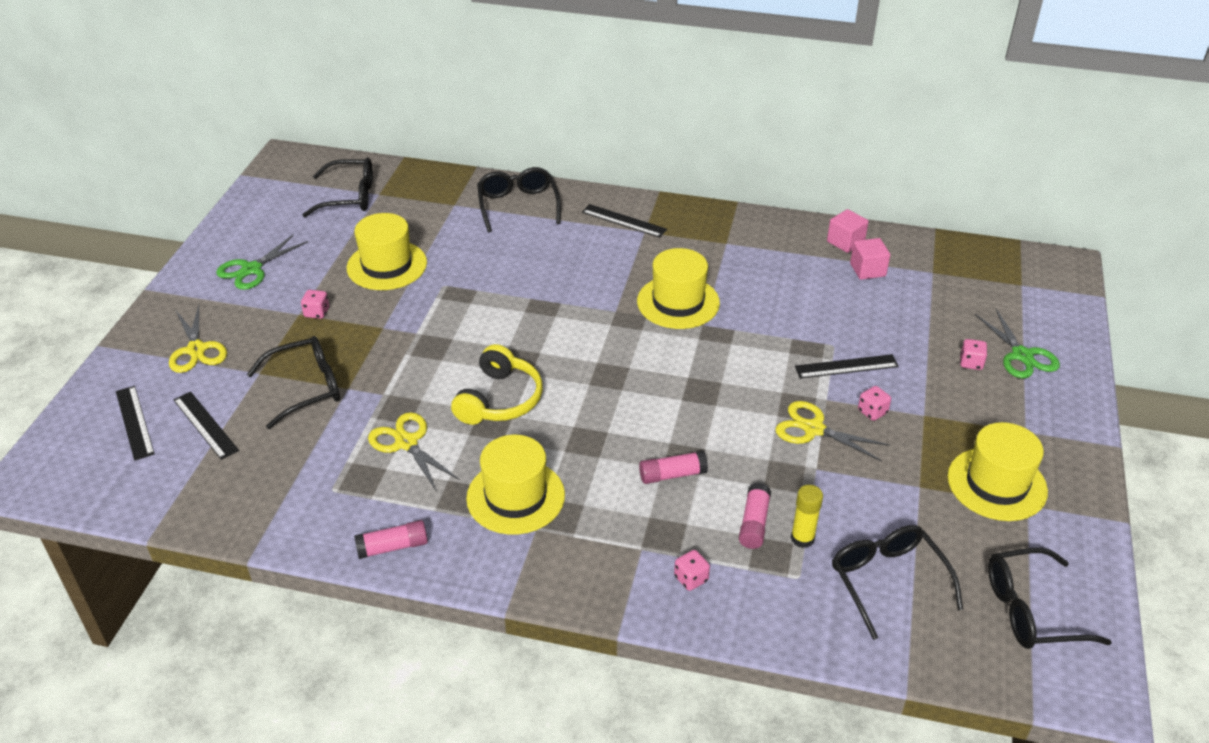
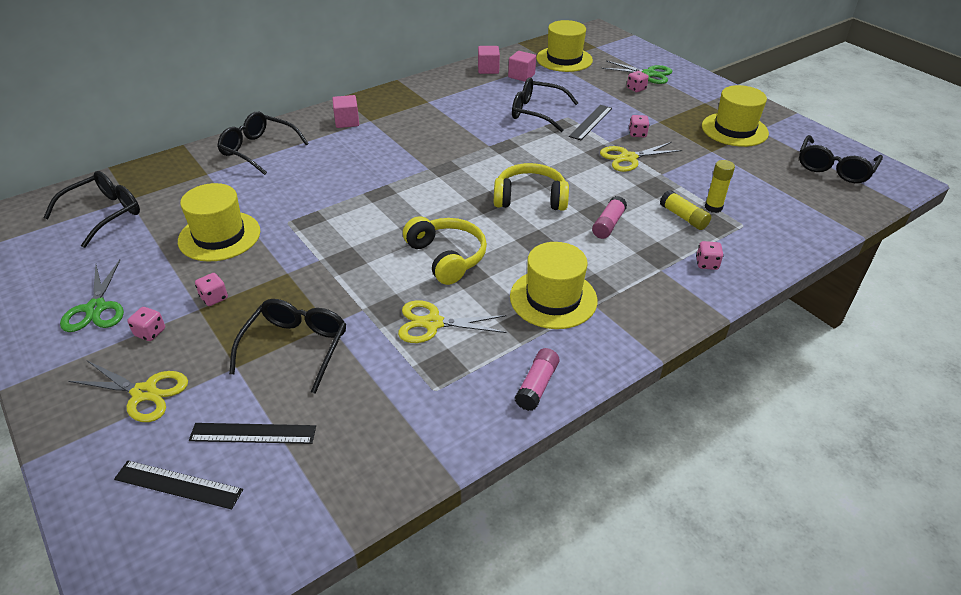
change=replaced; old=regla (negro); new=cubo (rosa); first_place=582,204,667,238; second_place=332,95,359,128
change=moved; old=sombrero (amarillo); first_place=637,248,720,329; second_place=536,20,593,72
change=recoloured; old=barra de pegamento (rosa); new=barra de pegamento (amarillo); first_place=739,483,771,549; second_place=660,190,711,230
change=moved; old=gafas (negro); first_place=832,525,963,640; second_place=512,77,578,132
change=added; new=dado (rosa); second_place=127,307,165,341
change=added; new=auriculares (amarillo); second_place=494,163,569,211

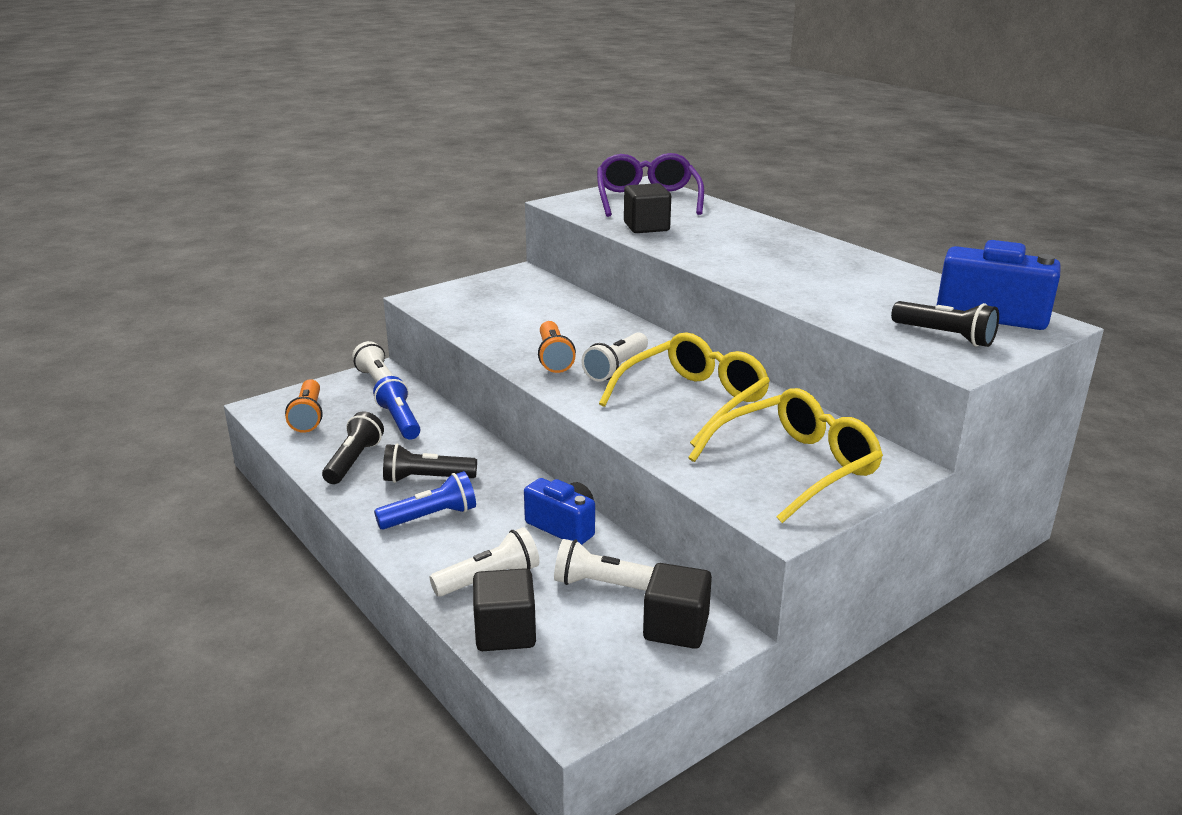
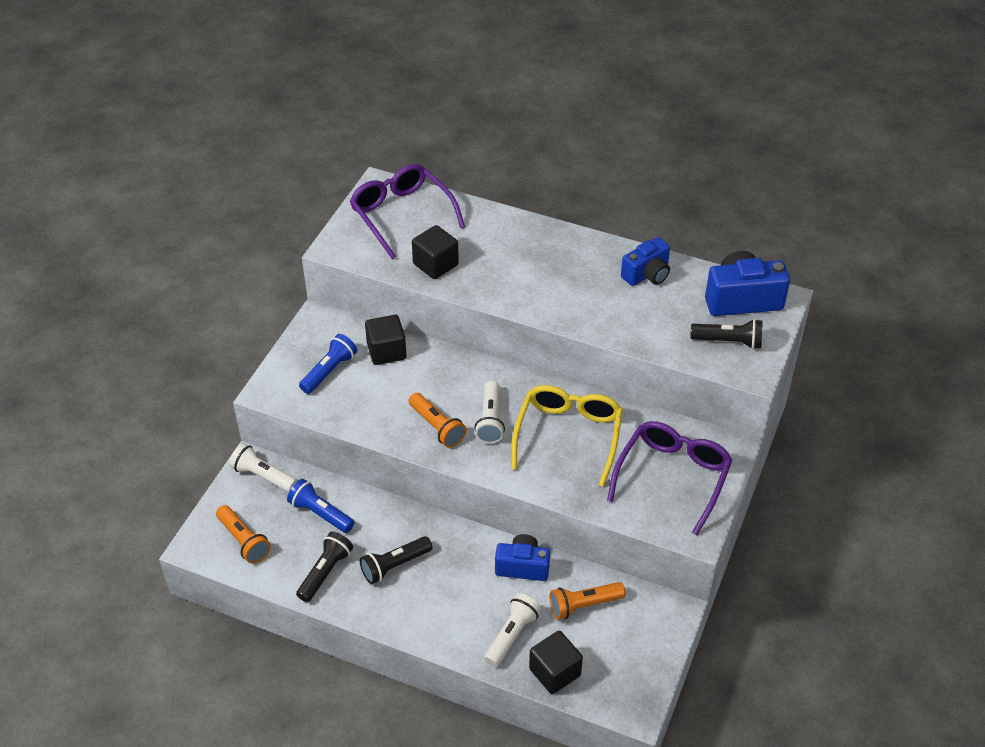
change=turned; old=lámpara de mano (negro); first_place=322,412,384,484; second_place=296,532,353,602; degrees=45
change=moved; old=lámpara de mano (azul); first_place=374,471,476,530; second_place=299,334,357,394
change=recoloured; old=lámpara de mano (blanco); new=lámpara de mano (naranja); first_place=554,539,654,591; second_place=550,582,626,620
change=moved; old=cubo (negro); first_place=643,563,712,649; second_place=365,315,406,365
change=recoloured; old=gafas (amarillo); new=gafas (morado); first_place=688,388,883,523; second_place=607,421,733,535
change=added; new=cámara (azul); second_place=621,237,670,286

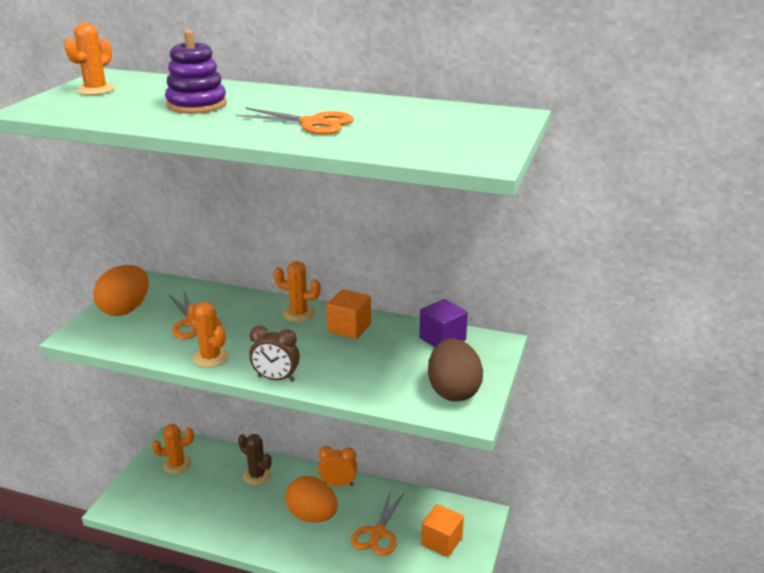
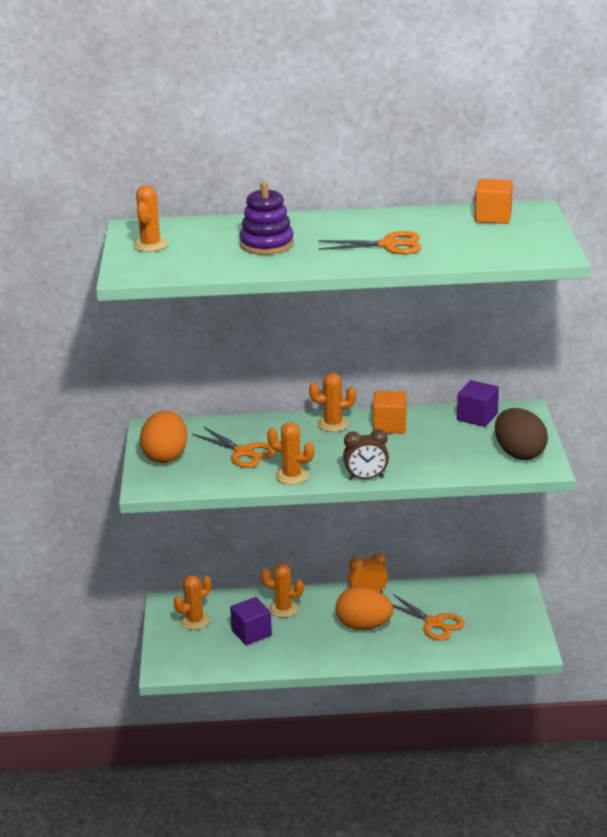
change=recoloured; old=cactus (marrón); new=cactus (naranja); first_place=238,434,272,485; second_place=261,563,304,618
change=turned; old=tijeras (naranja); first_place=351,490,405,556; second_place=392,594,465,640; degrees=-45
change=moved; old=cubo (naranja); first_place=421,504,464,557; second_place=475,179,513,224
change=added; new=cubo (morado); second_place=230,597,272,645

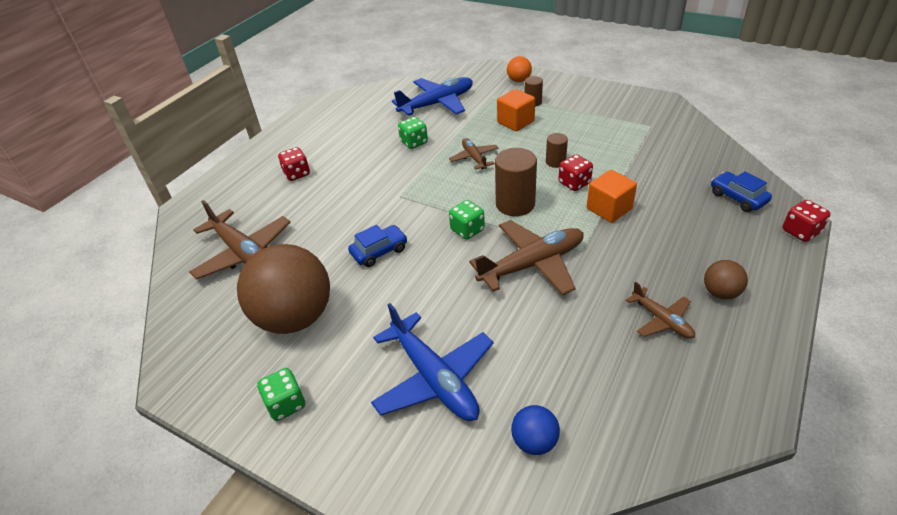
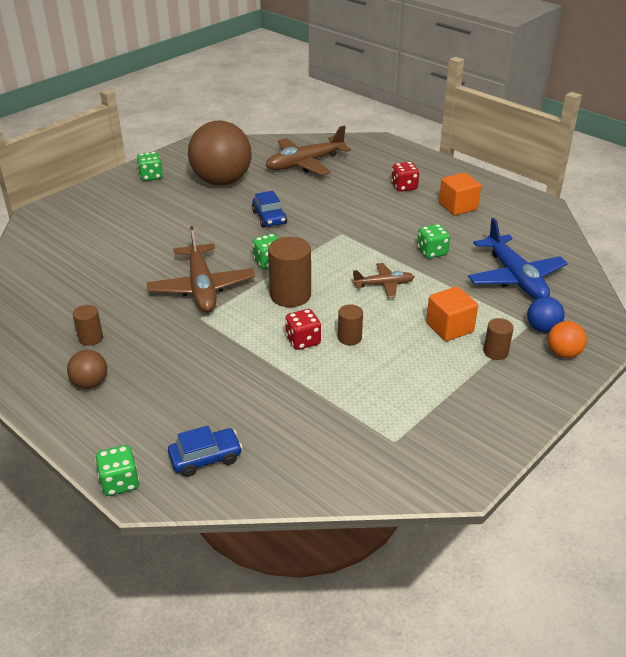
change=removed; old=avión (azul); first_place=371,303,494,421
change=moved; old=pelota (azul); first_place=511,405,560,455; second_place=527,297,565,333
change=moved; old=cubo (naranja); first_place=587,170,637,223; second_place=439,172,481,215
change=replaced; old=avión (marrón); new=cilindro (marrón); first_place=626,281,695,339; second_place=73,305,103,346
change=recoloured; old=dado (rojo); new=dado (verde); first_place=783,200,830,242; second_place=95,445,139,496

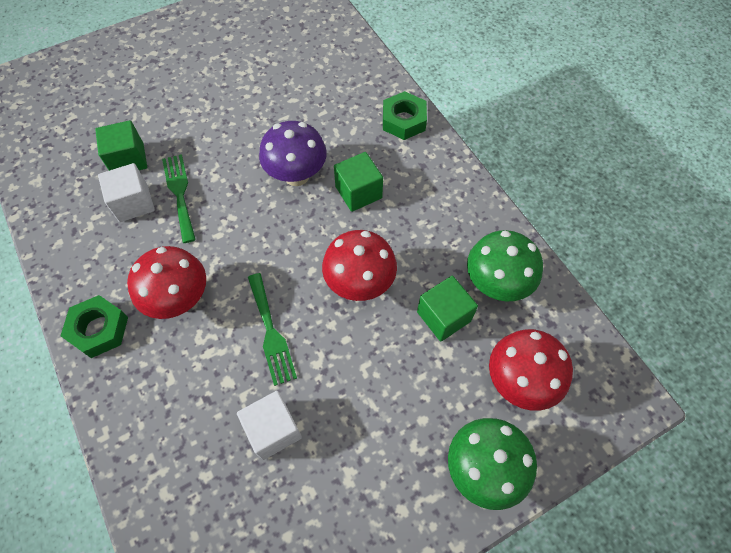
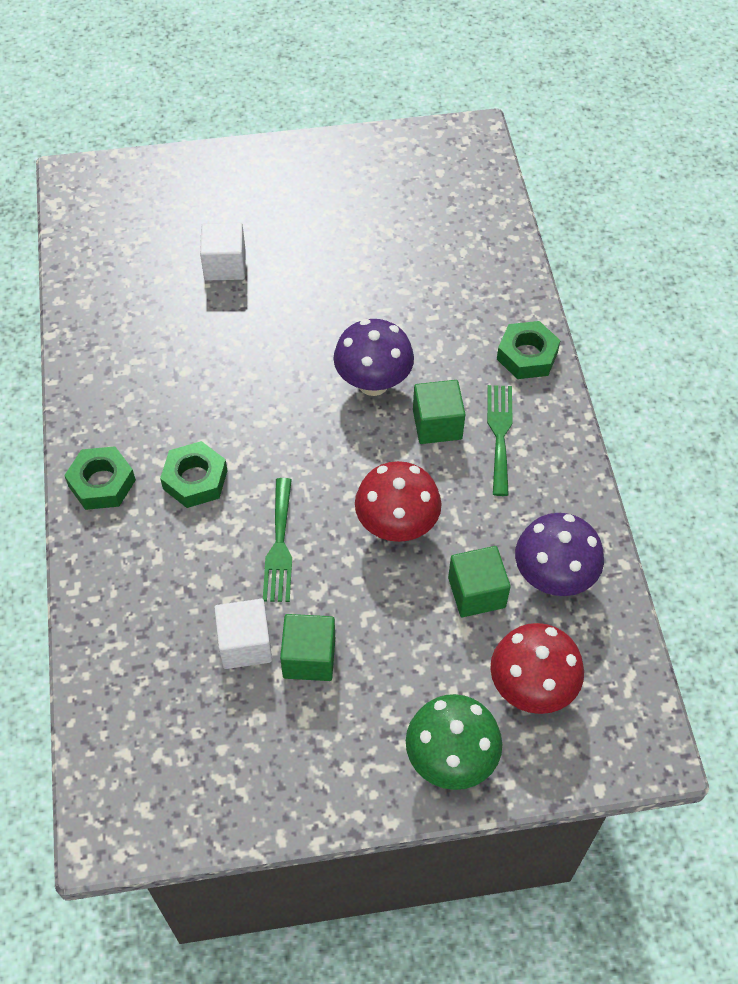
change=moved; old=cubo (verde); first_place=95,120,147,171; second_place=280,614,335,681
change=moved; old=cubo (blanco); first_place=98,163,155,222; second_place=200,222,246,281
change=replaced; old=seta (rojo); new=tuerca (verde); first_place=127,246,206,319; second_place=160,441,228,508
change=moved; old=tenedor (verde); first_place=162,154,196,243; second_place=487,385,513,496
change=recoloured; old=seta (verde); new=seta (morado); first_place=467,230,543,302; second_place=515,513,604,596

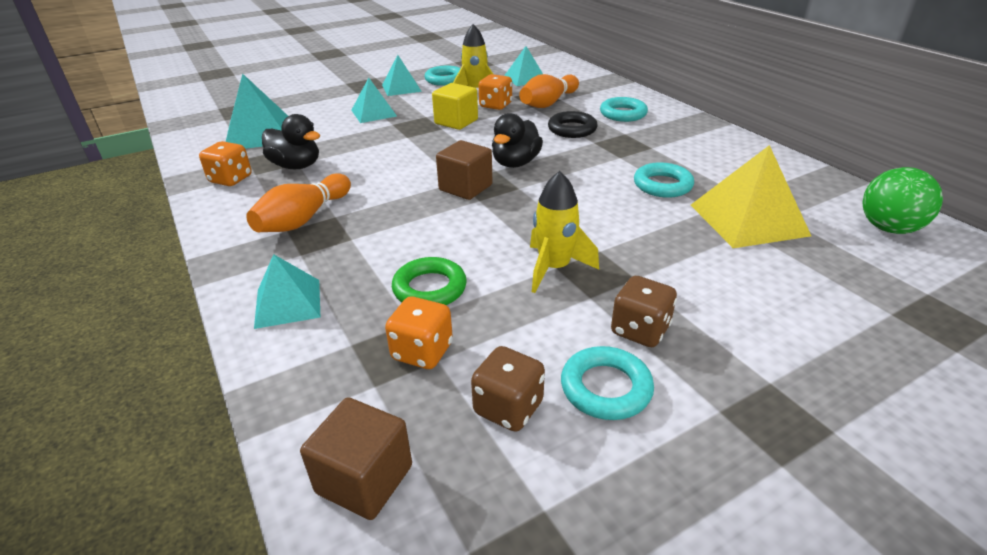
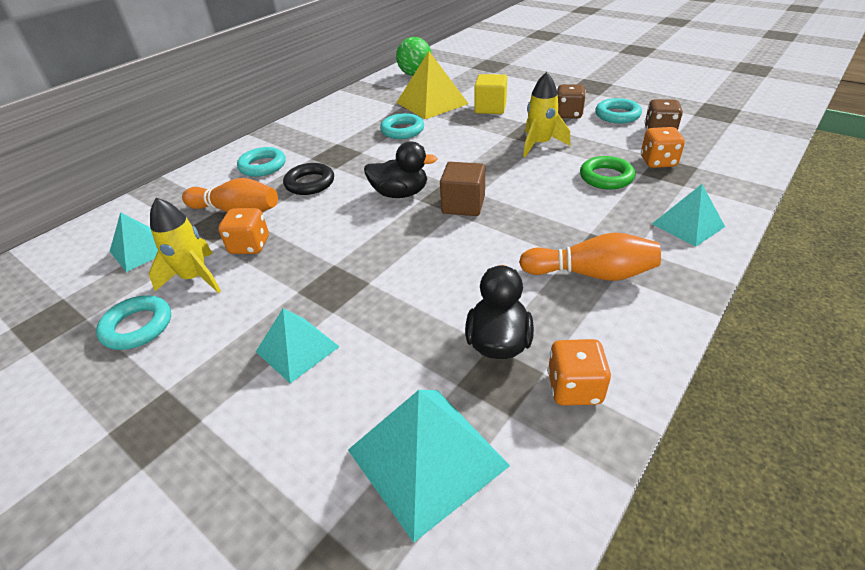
change=removed; old=cubo (marrón); first_place=300,397,412,520
change=removed; old=pirámide (turquesa); first_place=382,55,422,96
change=moved; old=cubo (amarillo); first_place=432,83,478,130; second_place=474,74,507,114

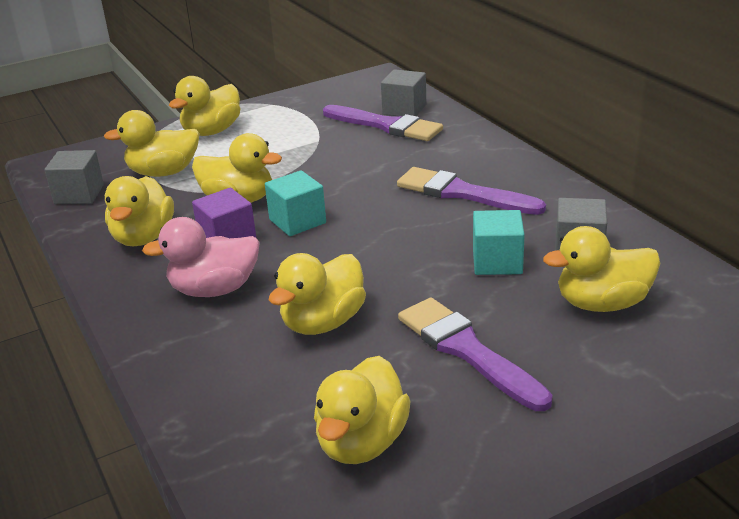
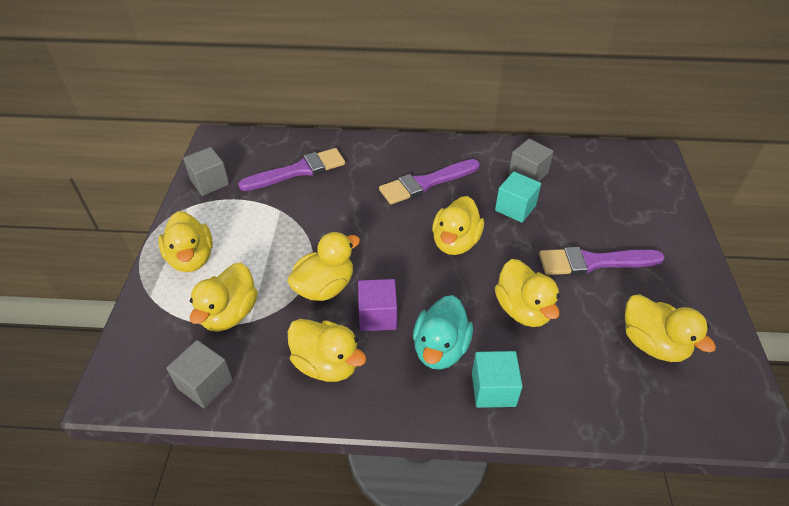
change=recoloured; old=pato (rosa); new=pato (turquesa); first_place=142,217,260,297; second_place=413,295,473,370
change=moved; old=cubo (turquesa); first_place=265,170,326,236; second_place=472,351,523,408
change=moved; old=cubo (gris); first_place=381,69,426,116; second_place=183,147,229,196
change=moved; old=pato (amarillo); first_place=543,226,660,312; second_place=432,196,484,255

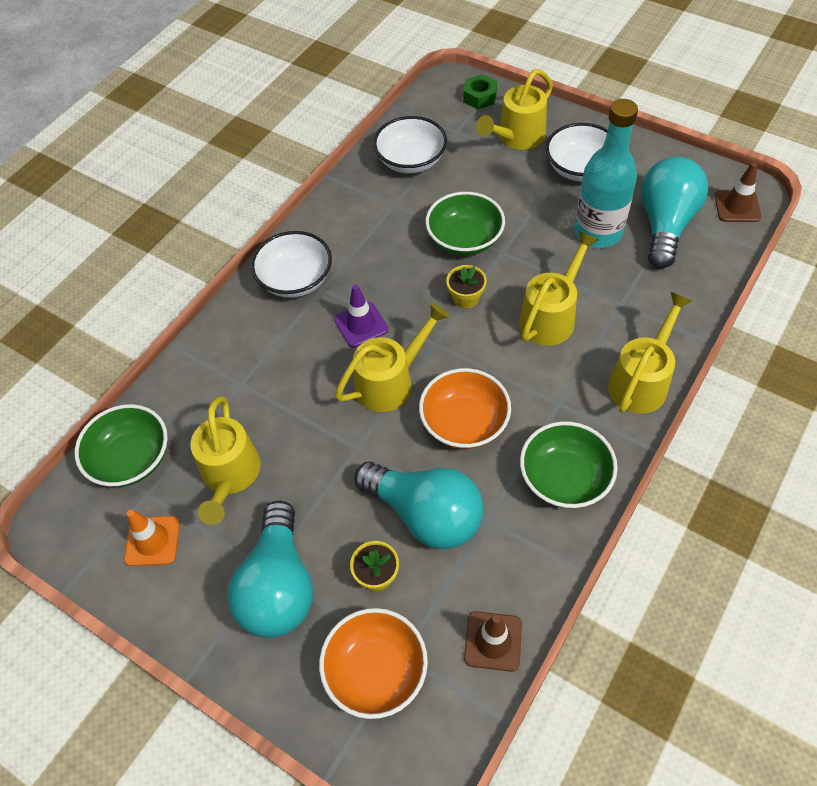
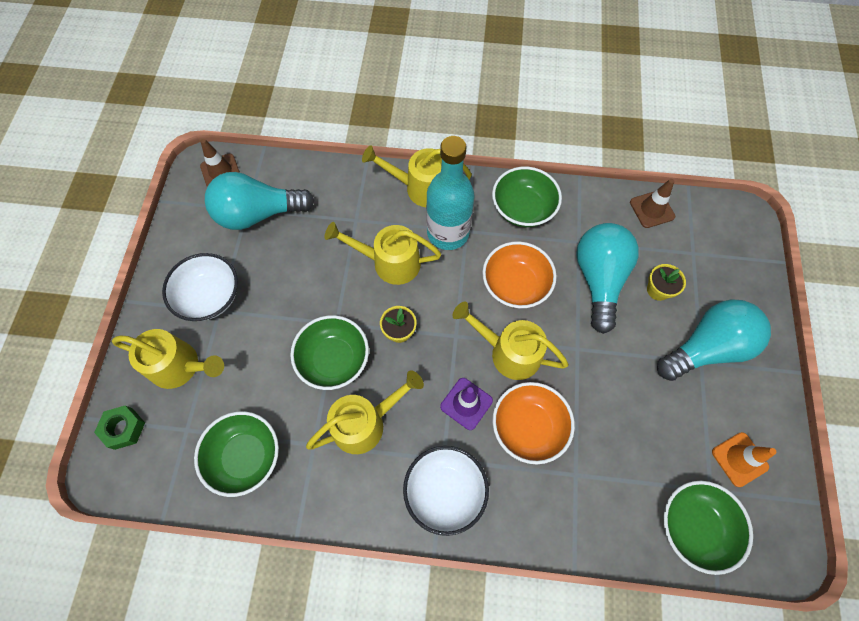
change=moved; old=regadera (amarillo); first_place=190,396,261,525; second_place=306,370,424,454
change=moved; old=cuenco (naranja); first_place=319,608,428,719; second_place=492,382,575,464
change=recoloured; old=cuenco (blanco); new=cuenco (verde); first_place=373,116,447,174; second_place=194,411,279,497
change=moved; old=botella (turquesa); first_place=574,99,638,248; second_place=426,136,474,250

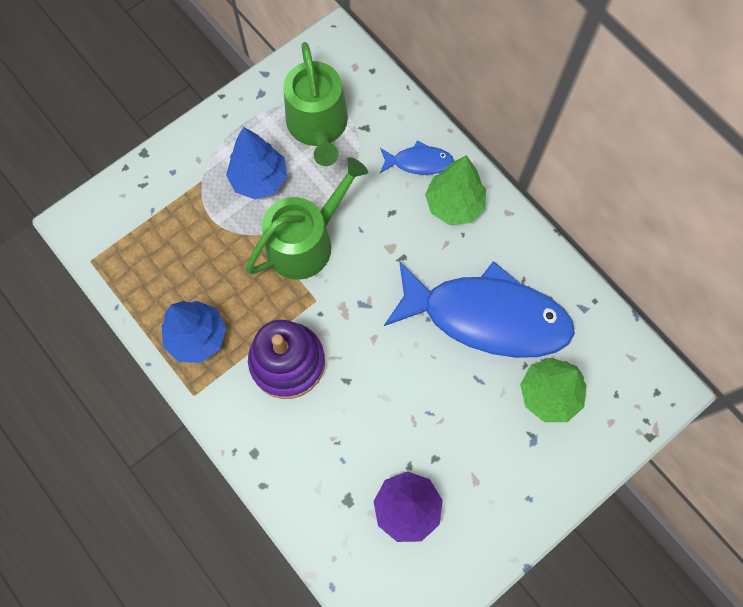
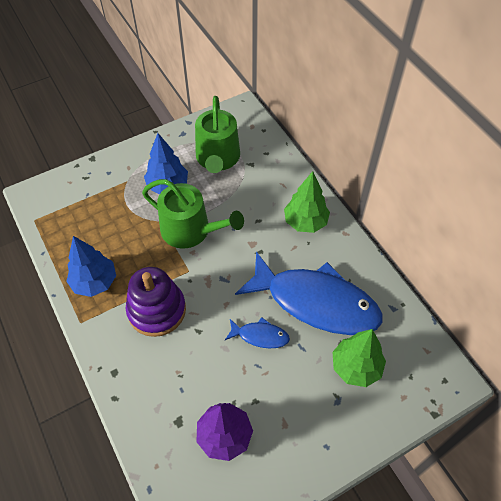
change=turned; old=regadera (verde); first_place=246,157,368,280; second_place=142,179,244,249; degrees=60
change=moved; old=pez (azul); first_place=380,140,454,175; second_place=225,317,290,348

